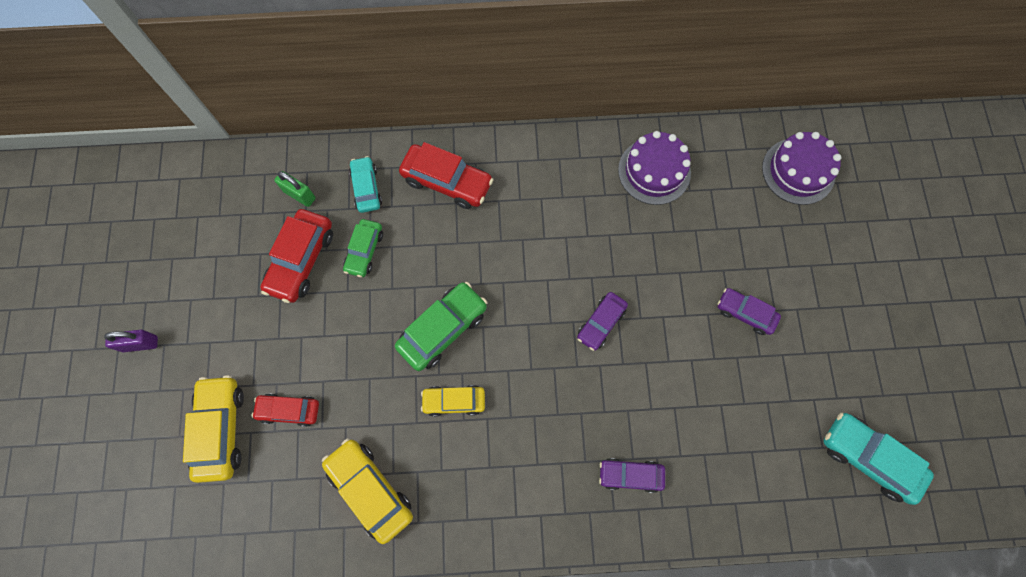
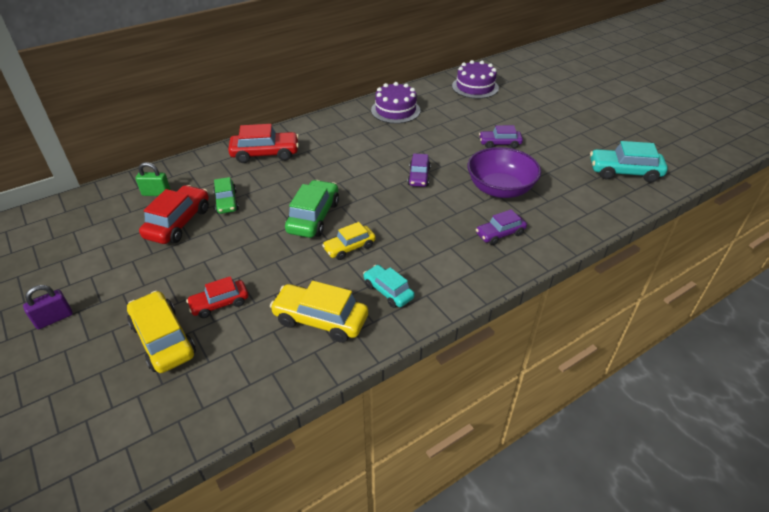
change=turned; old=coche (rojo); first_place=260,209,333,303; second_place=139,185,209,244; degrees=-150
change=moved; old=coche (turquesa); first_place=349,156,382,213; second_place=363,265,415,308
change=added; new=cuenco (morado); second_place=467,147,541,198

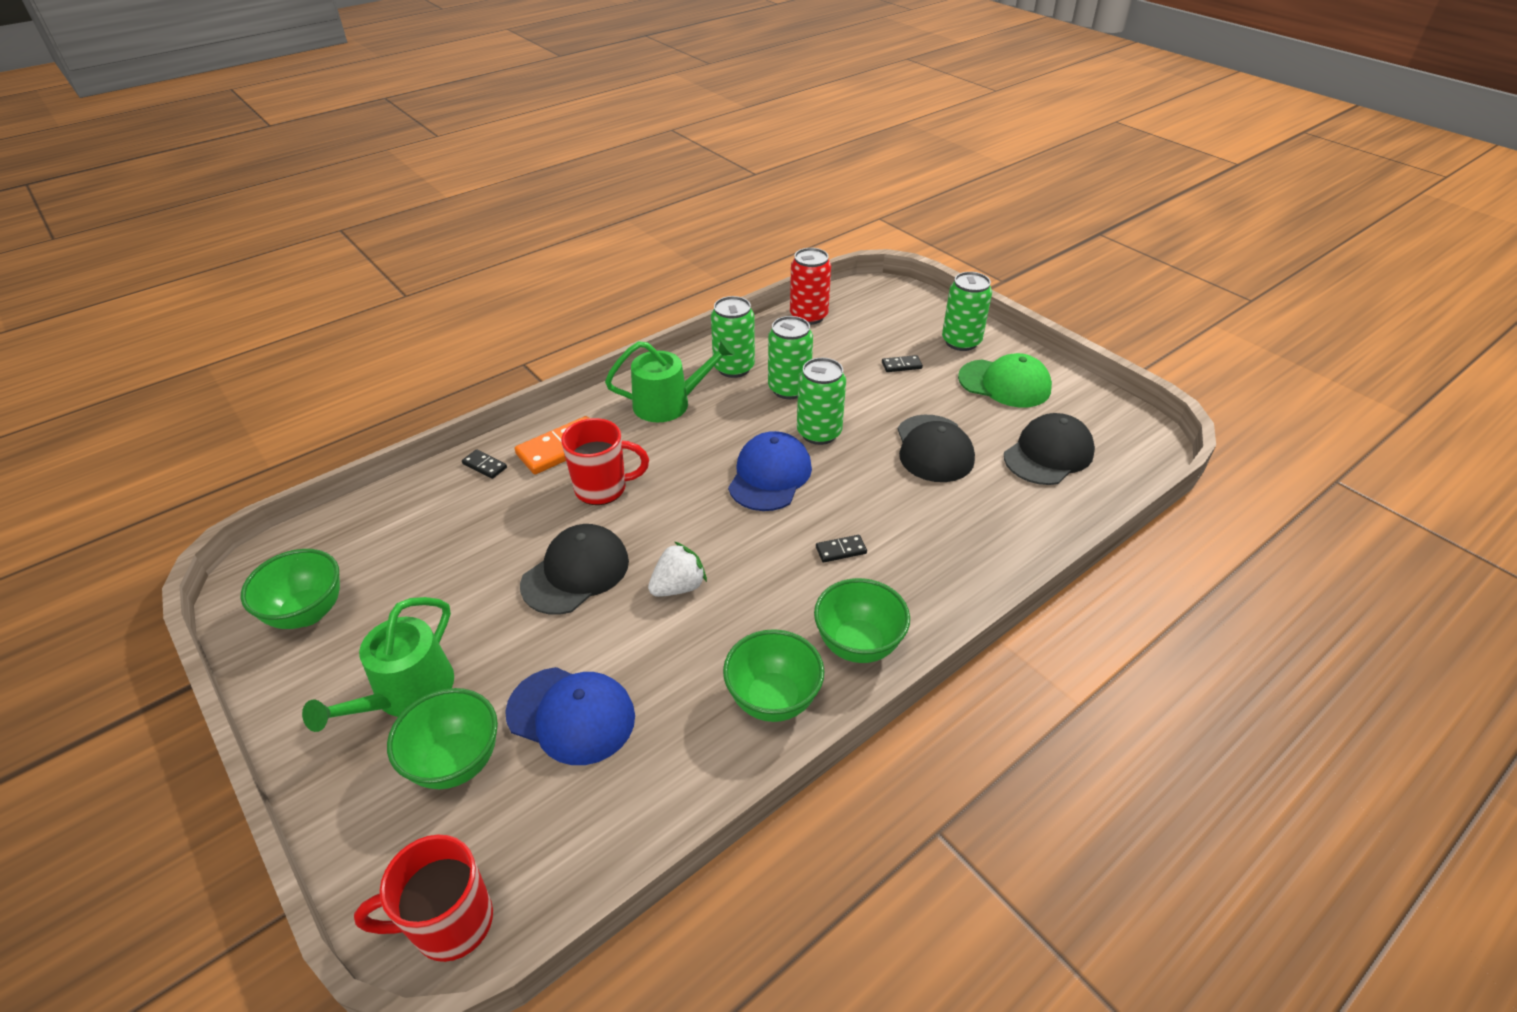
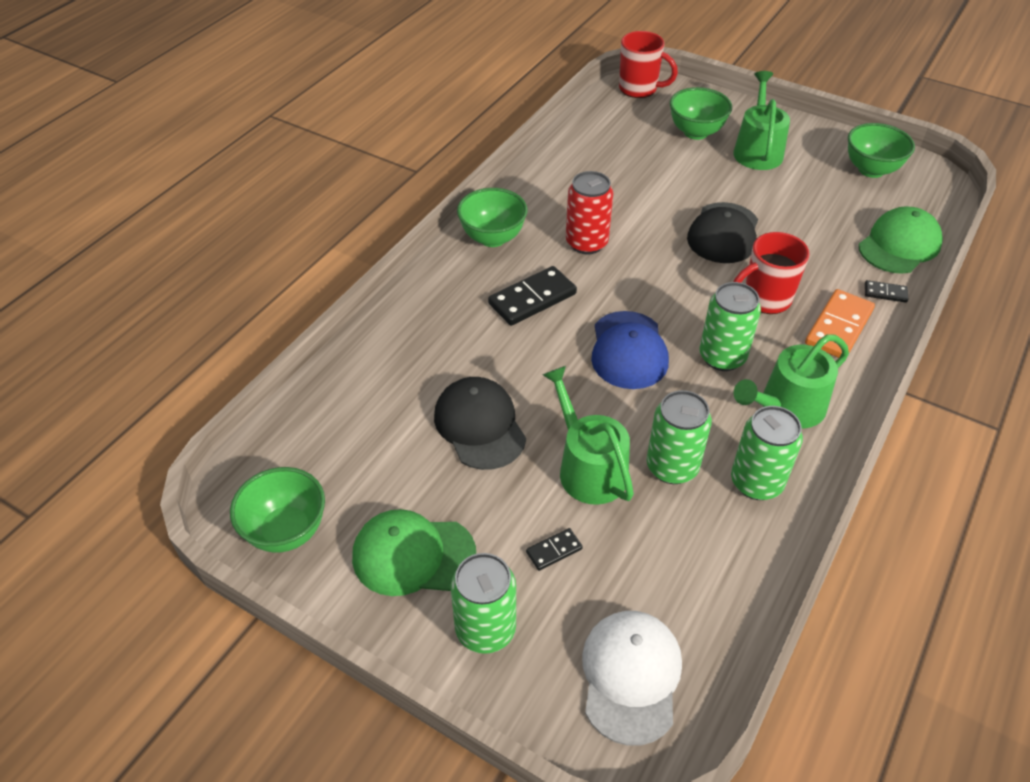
change=turned; old=taza (rojo); first_place=354,835,493,962; second_place=619,31,678,98; degrees=60
change=removed; old=gorra (azul); first_place=505,667,635,765
change=removed; old=fresa (blanco); first_place=648,541,707,597
change=moved; old=cuenco (verde); first_place=723,629,824,722; second_place=230,467,325,553
change=moved; old=lata (rojo); first_place=790,248,831,325; second_place=566,171,613,254
change=moved; old=lata (verde); first_place=797,358,846,445; second_place=699,282,761,371
change=resized; old=ficha de dominó (negro); first_place=816,535,867,563; second_place=488,266,577,326; factor=1.99
change=removed; old=gorra (negro); first_place=1004,413,1095,485
change=added; new=regadera (verde); second_place=543,366,634,505
change=added; new=gorra (blanco); second_place=582,611,682,746
change=added; new=gorra (verde); second_place=858,206,943,274

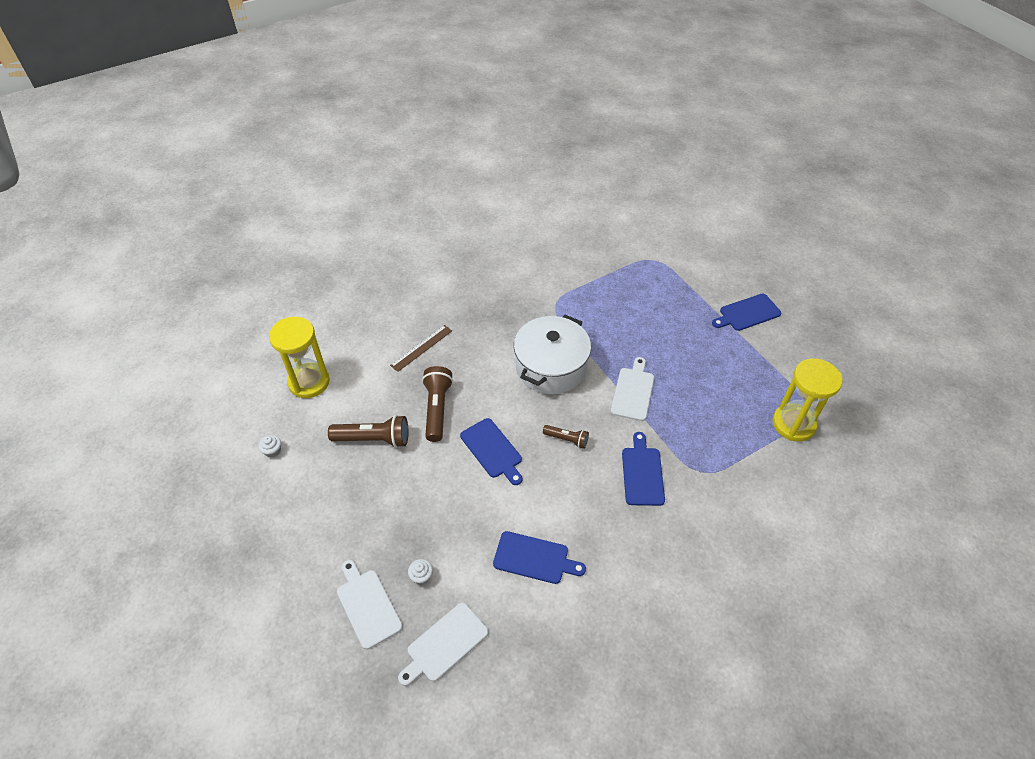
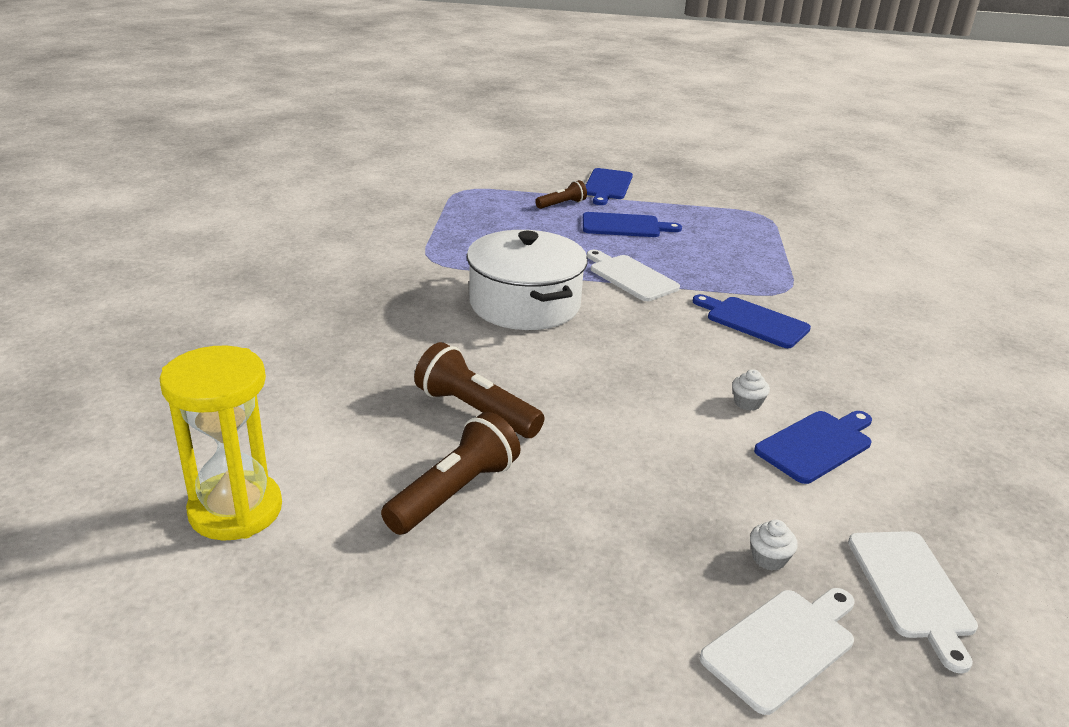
change=moved; old=magdalena (blanco); first_place=259,435,281,457; second_place=732,369,770,411
change=turned; old=tabla de cortar (blanco); first_place=337,560,403,649; second_place=700,588,855,715; degrees=135
change=removed; old=regla (marrón); first_place=390,325,452,372
change=moved; old=tabla de cortar (azul); first_place=460,418,522,485; second_place=583,212,682,237
change=moved; old=lámpara de mano (marrón); first_place=543,425,589,449; second_place=535,180,587,209
change=removed; old=reloj de arena (amarillo); first_place=772,358,842,442

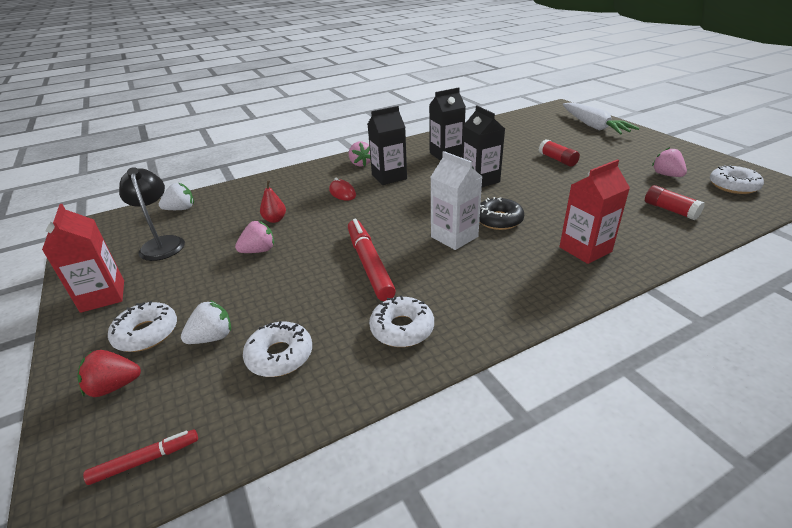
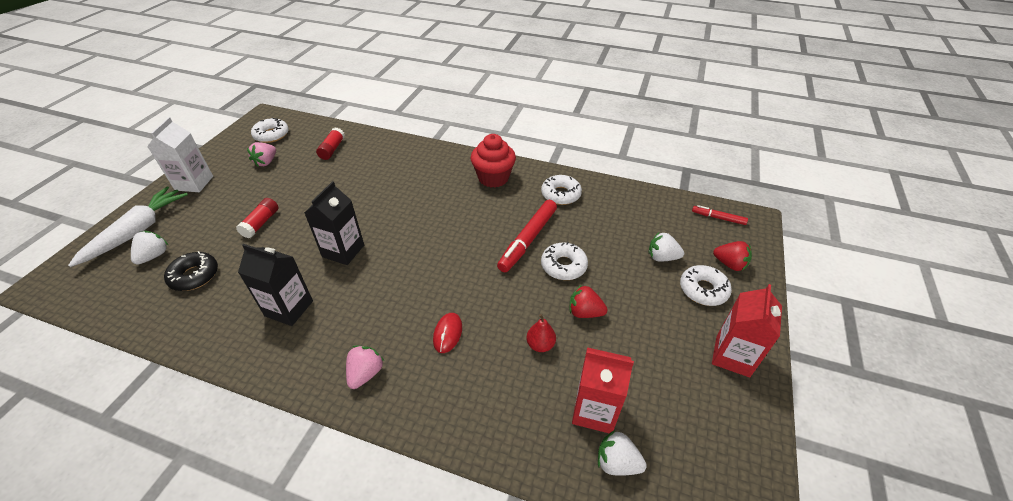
change=removed; old=lámpara (negro); first_place=119,167,185,261
change=recoloured; old=fresa (rosa); new=fresa (rojo); first_place=235,221,274,253; second_place=570,285,608,318
change=moved; old=rosquilla (blanco); first_place=243,321,312,377; second_place=541,242,588,280
change=removed; old=cartón de leche (negro); first_place=368,106,407,185
change=moved; old=cartón de leche (blanco); first_place=431,151,483,250; second_place=147,117,213,192
change=moved; old=rosquilla (negro); first_place=479,197,524,230; second_place=164,251,218,291
change=moved; old=cartón de leche (rojo); first_place=559,159,630,264; second_place=572,347,634,433
change=added; new=fresa (blanco); second_place=131,231,168,265
change=added; new=magdalena (rojo); second_place=471,134,516,187

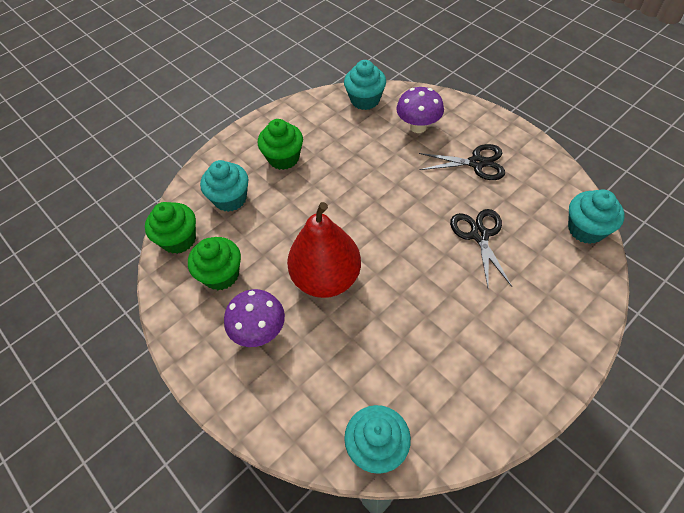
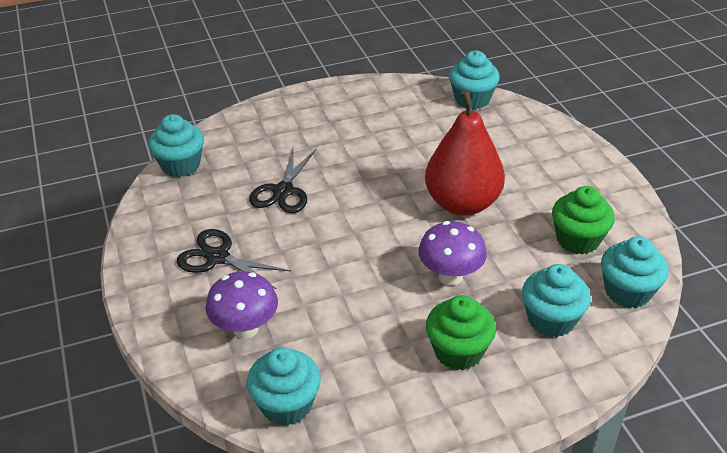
change=recoloured; old=magdalena (verde); new=magdalena (turquesa); first_place=145,202,196,254; second_place=601,236,669,308
change=moved; old=seta (morado); first_place=224,289,285,347; second_place=418,221,487,286

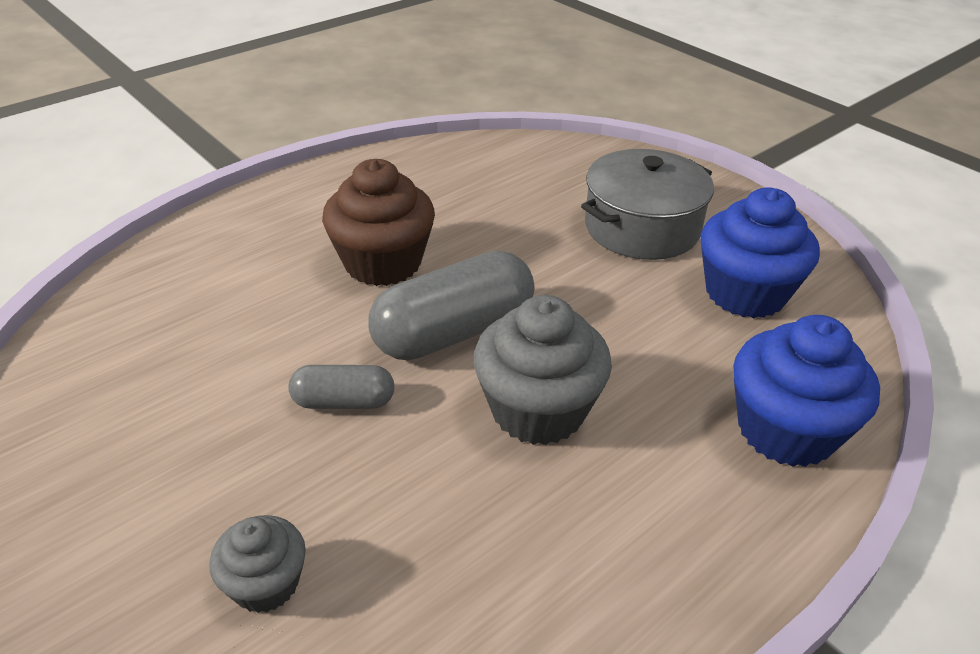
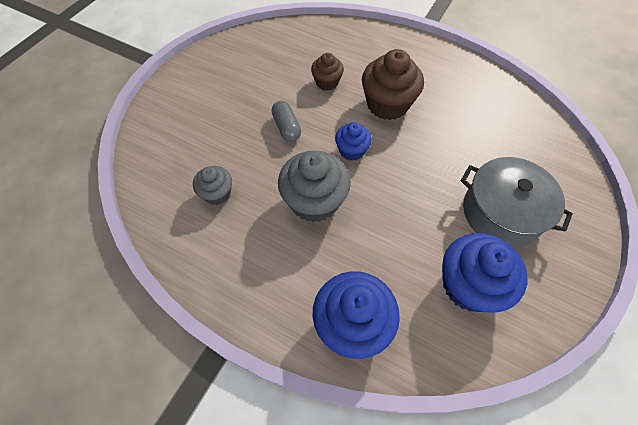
change=moved; old=magdalena (gris); first_place=209,515,306,613; second_place=193,166,232,205
change=replaced; old=cápsula (gris); new=magdalena (azul); first_place=368,251,535,360; second_place=335,122,372,161
change=added; new=magdalena (marrón); second_place=311,53,344,91

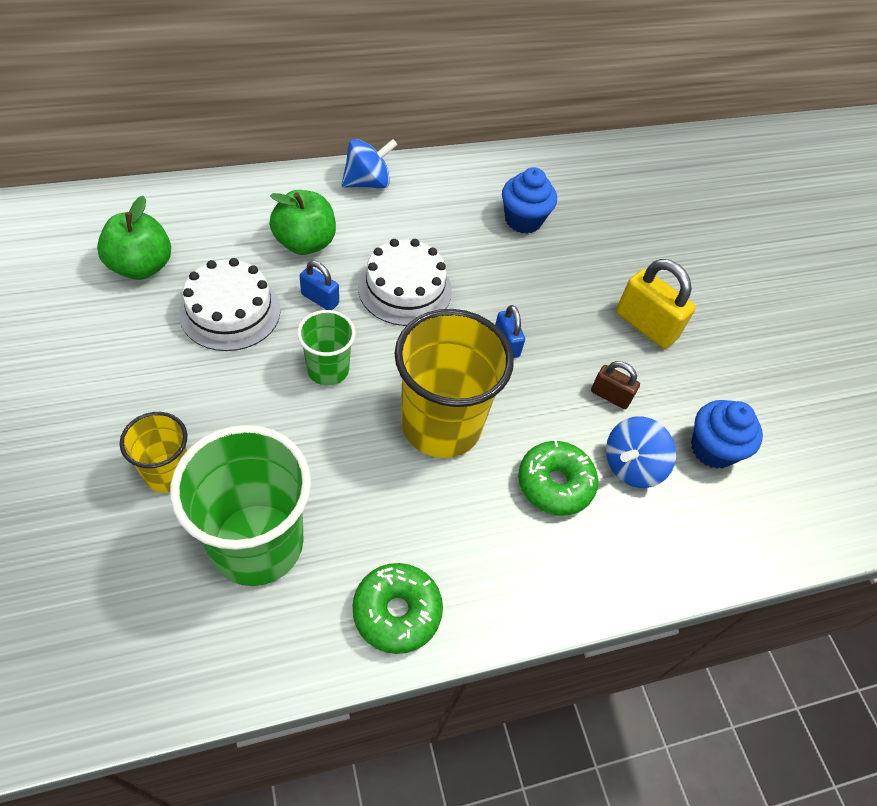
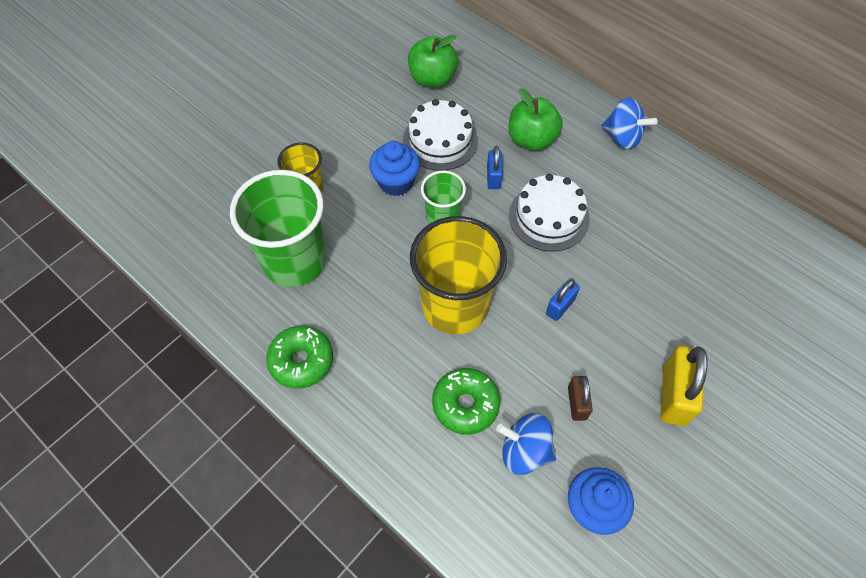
change=moved; old=magdalena (azul); first_place=502,167,557,234; second_place=369,141,420,196

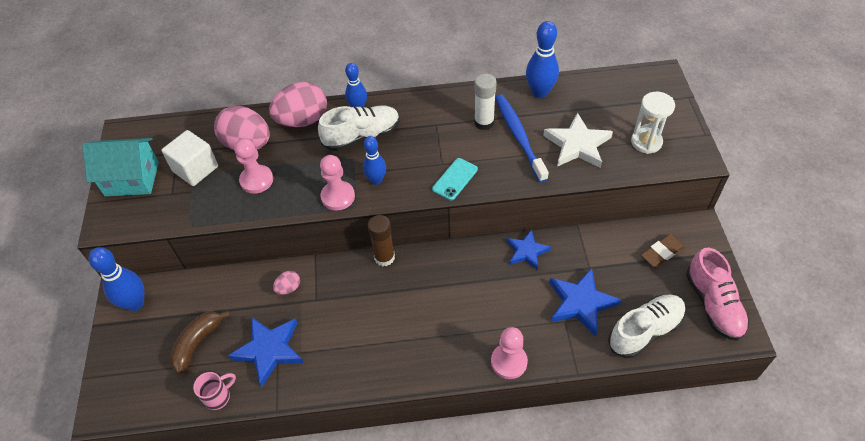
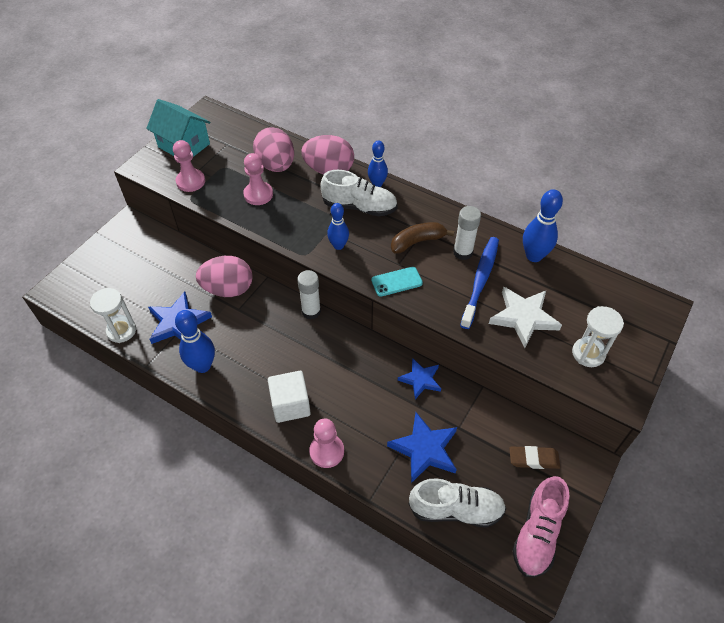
change=moved; old=bolo (azul); first_place=88,247,144,311; second_place=175,310,215,373
change=moved; old=cubo (blanco); first_place=161,130,218,186; second_place=268,371,311,423
change=moved; old=plátano (marrón); first_place=169,311,230,373; second_place=391,222,454,254
change=replaced; old=taza (rosa); new=reloj de arena (blanco); first_place=193,372,236,410; second_place=90,288,136,343
change=resized; old=huevo (rosa); first_place=273,271,300,295; second_place=196,256,253,297; factor=2.16
change=moved; old=peón (rosa); first_place=320,155,355,211; second_place=173,140,205,192
change=recoloured; old=barra de pegamento (marrón); new=barra de pegamento (blanco); first_place=368,215,395,266; second_place=297,270,321,320

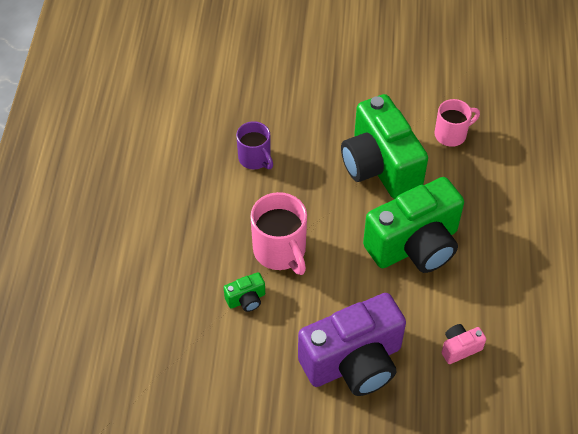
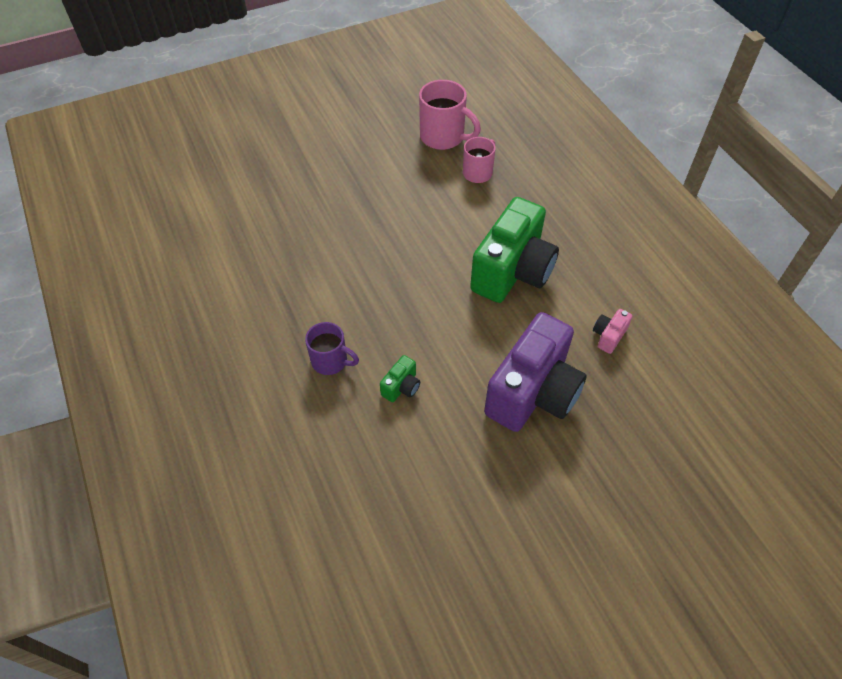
change=moved; old=taza (morado); first_place=236,121,273,169; second_place=305,322,359,375
change=moved; old=taza (rosa); first_place=250,192,307,275; second_place=419,80,481,150
change=removed; old=cámara (verde); first_place=341,94,428,199

